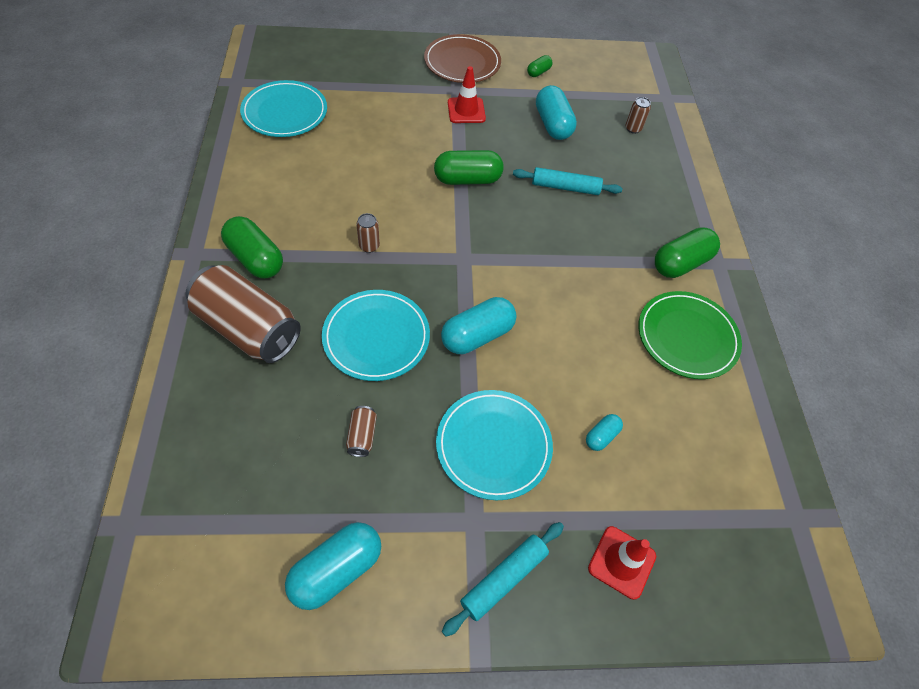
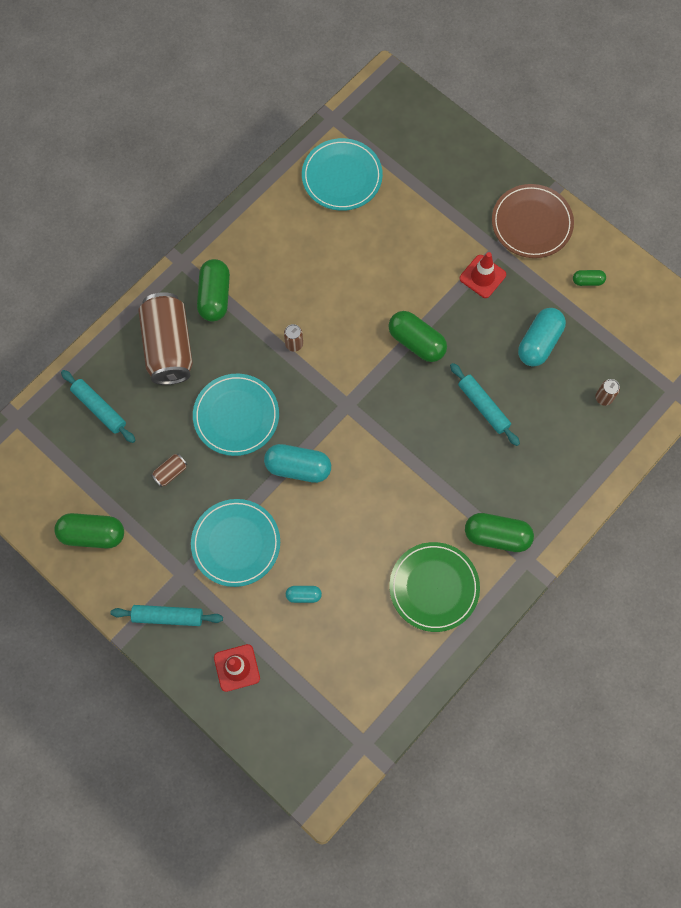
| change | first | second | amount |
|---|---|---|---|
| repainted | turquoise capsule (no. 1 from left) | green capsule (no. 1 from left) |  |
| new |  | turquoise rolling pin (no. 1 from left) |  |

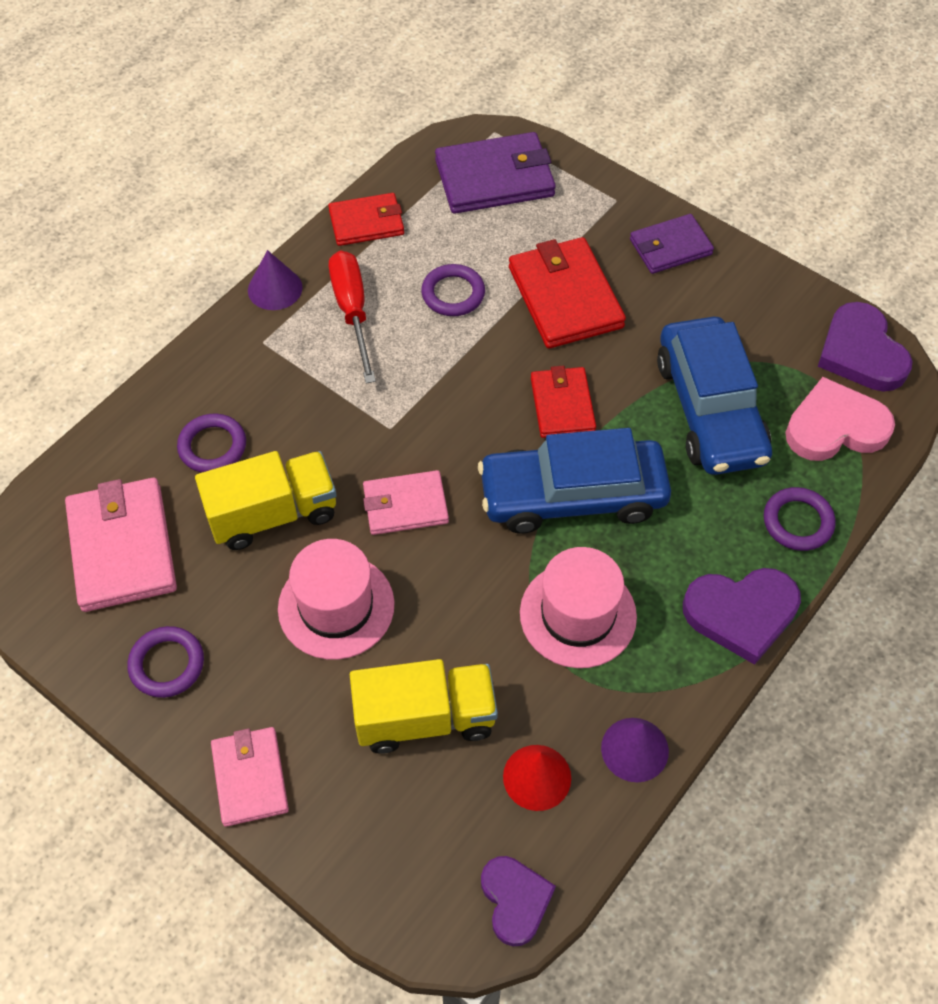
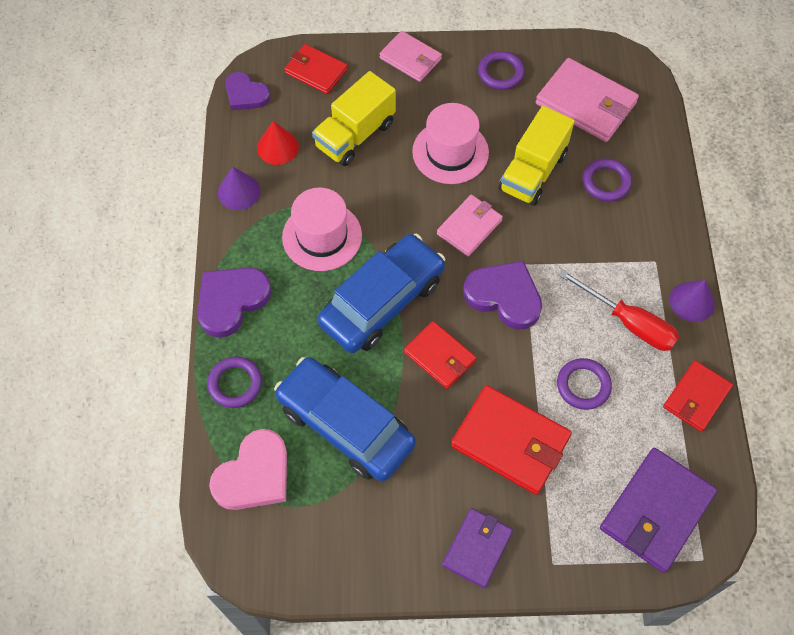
| change | first | second | amount |
|---|---|---|---|
| shifted | purple heart (no. 3 from left) |  |  |
| new |  | red wallet (no. 1 from left) |  |

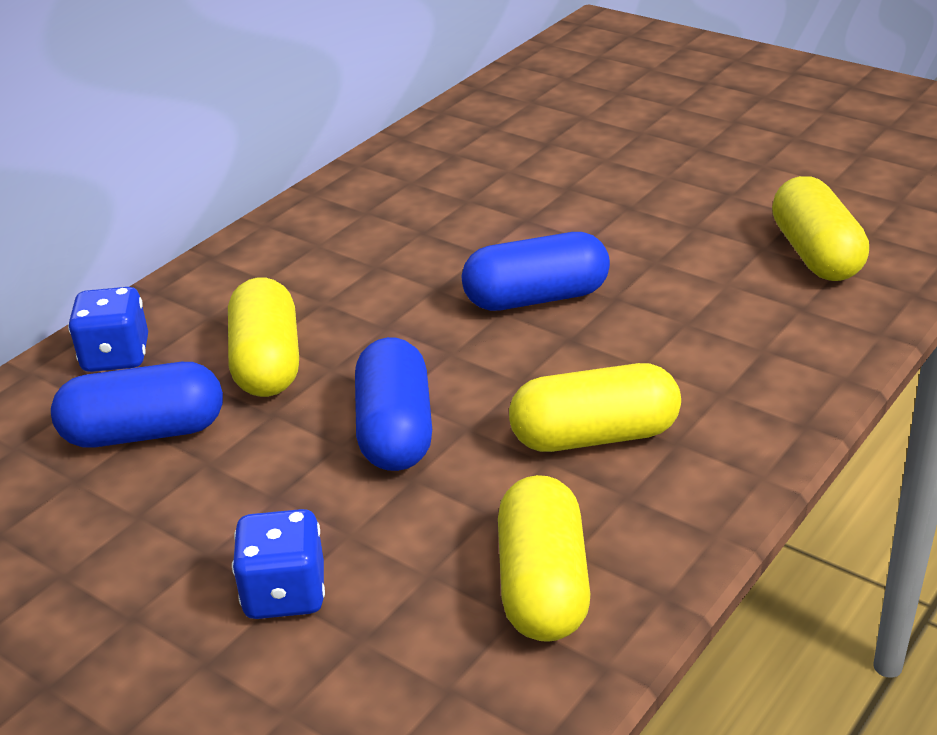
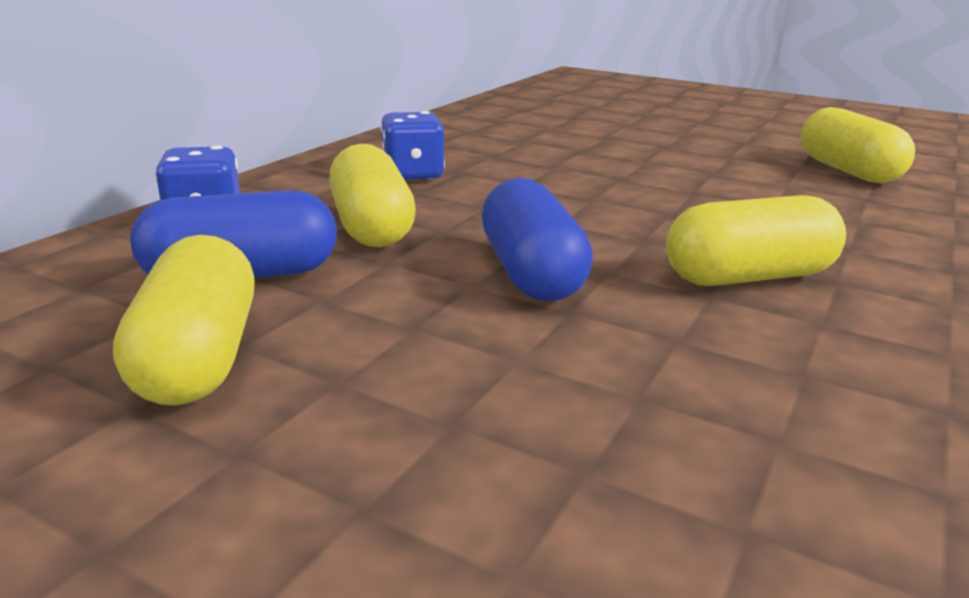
| change | first | second | amount |
|---|---|---|---|
| shifted | blue dice (no. 2 from left) |  |  |
| gone | blue capsule (no. 3 from left) |  |  |
| shifted | yellow capsule (no. 2 from left in the first image) | yellow capsule (no. 1 from left) |  |

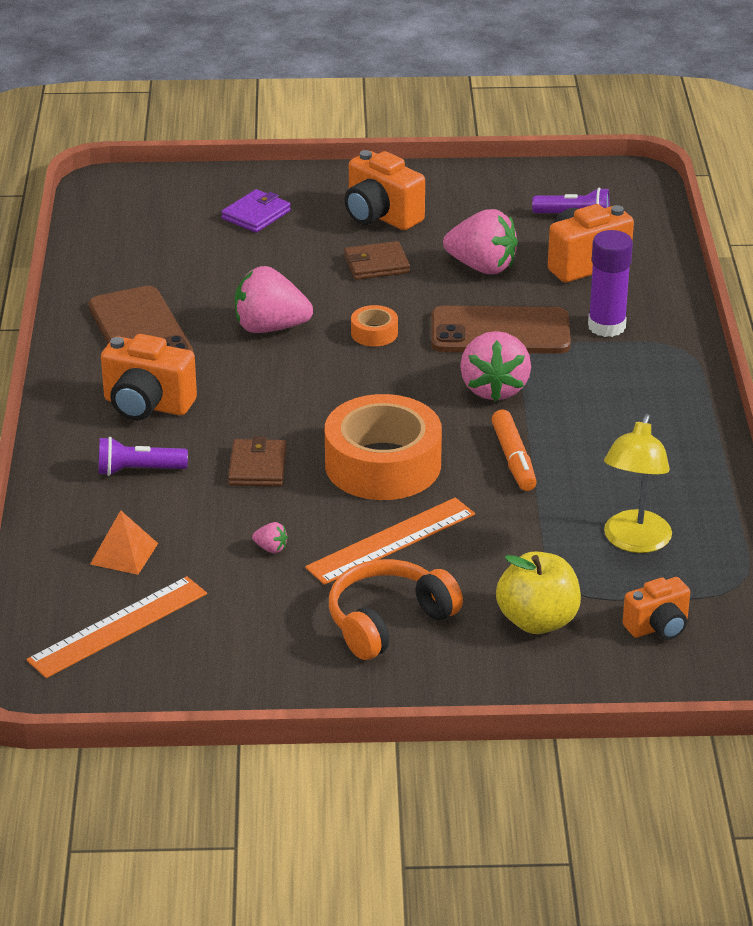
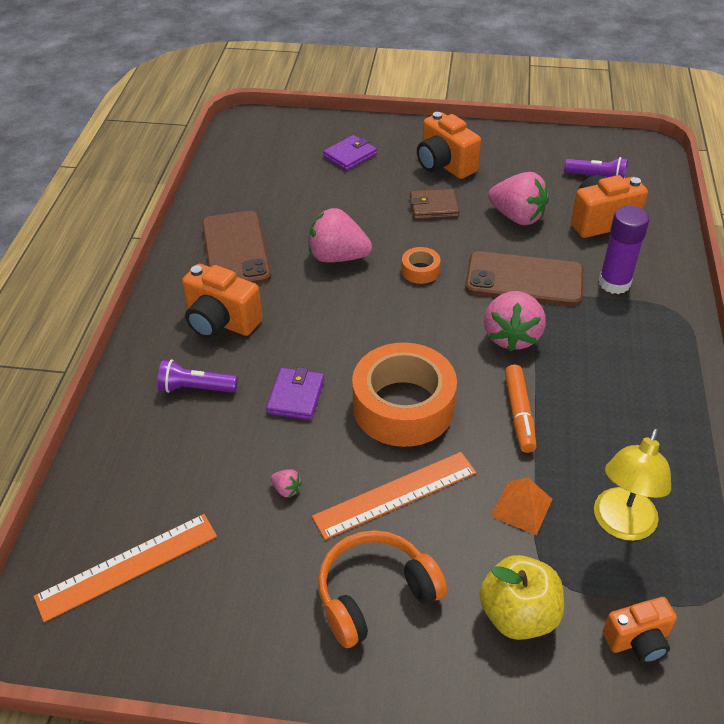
| change | first | second | amount |
|---|---|---|---|
| shifted | orange pyramid |  |  |
| repainted | brown wallet (no. 1 from left) | purple wallet (no. 1 from left) |  |

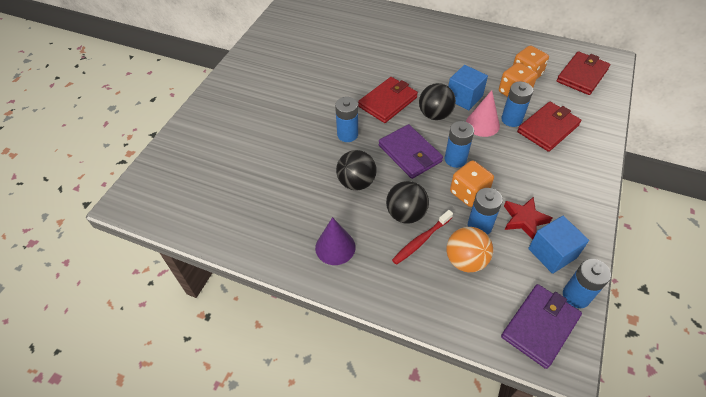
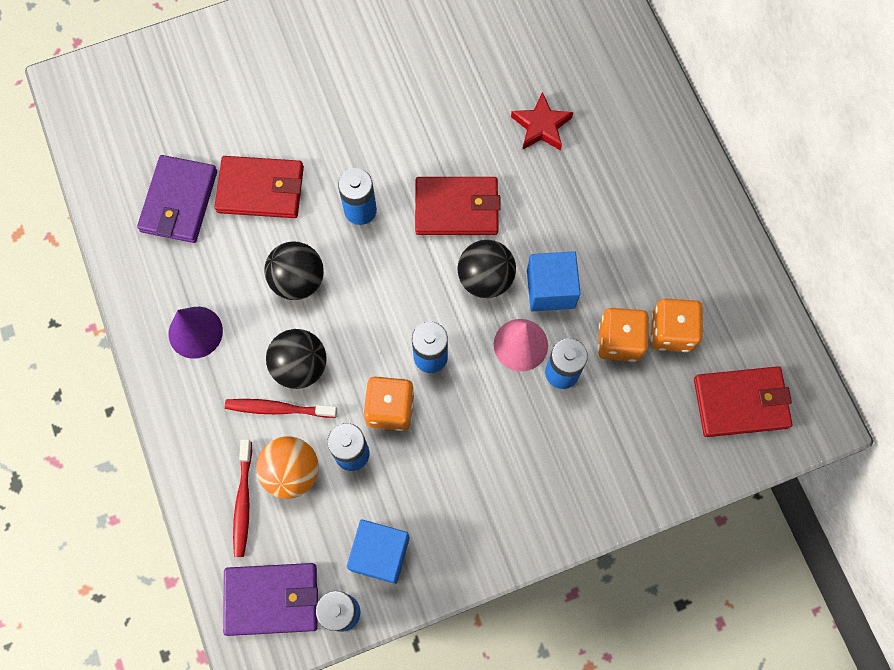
| change | first | second | amount |
|---|---|---|---|
| shifted | purple wallet (no. 1 from left) |  |  |
| shifted | red star |  |  |
| shifted | red wallet (no. 2 from left in the first image) | red wallet (no. 1 from left) |  |
| new |  | red toothbrush (no. 1 from left) |  |

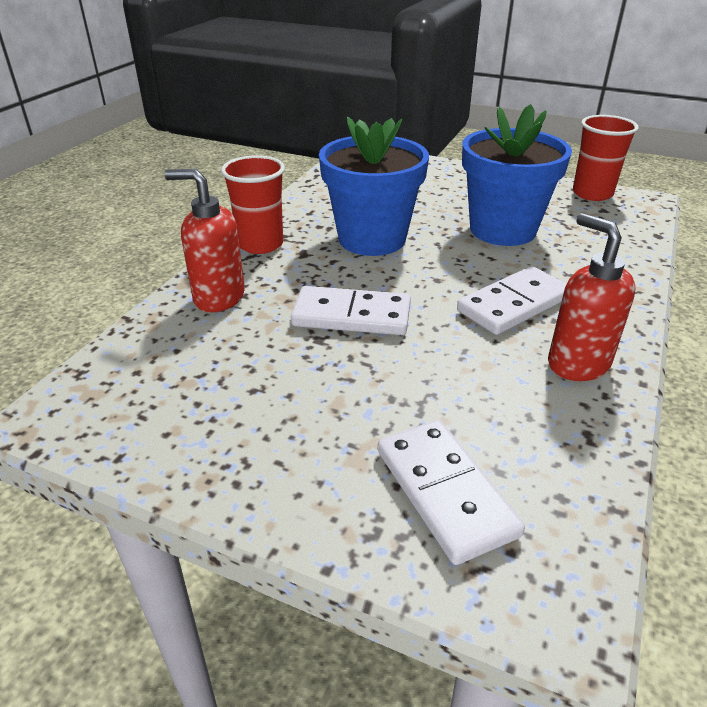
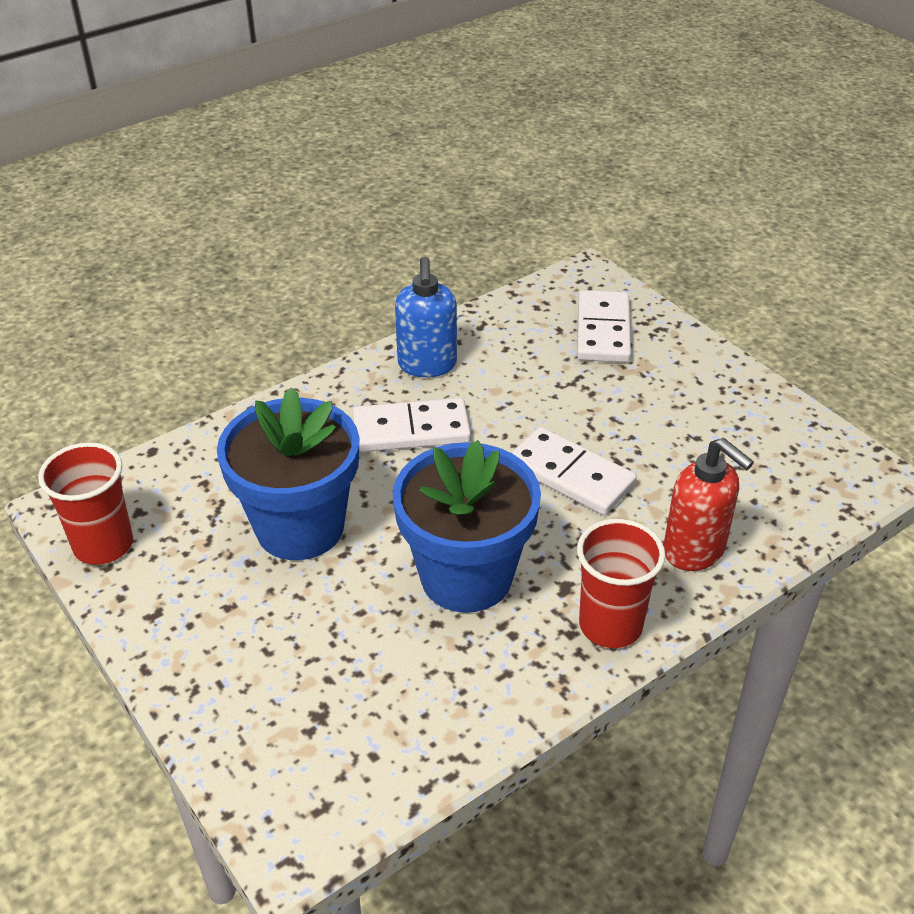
| change | first | second | amount |
|---|---|---|---|
| repainted | red soap dispenser (no. 2 from left) | blue soap dispenser |  |

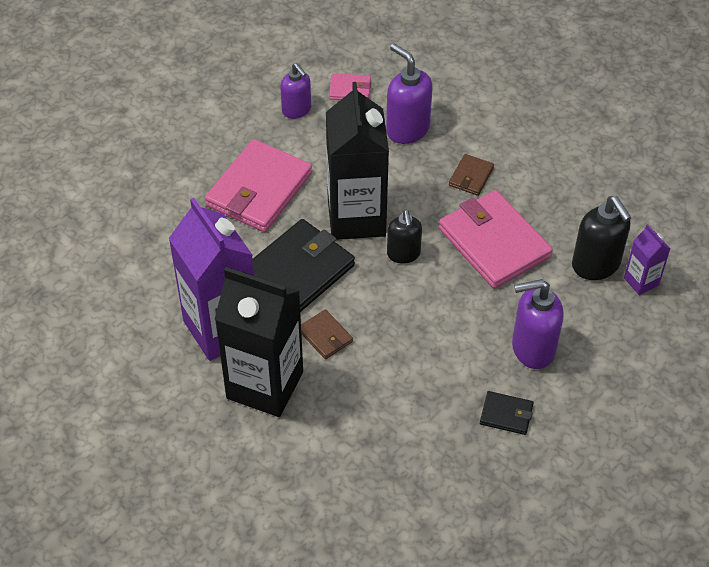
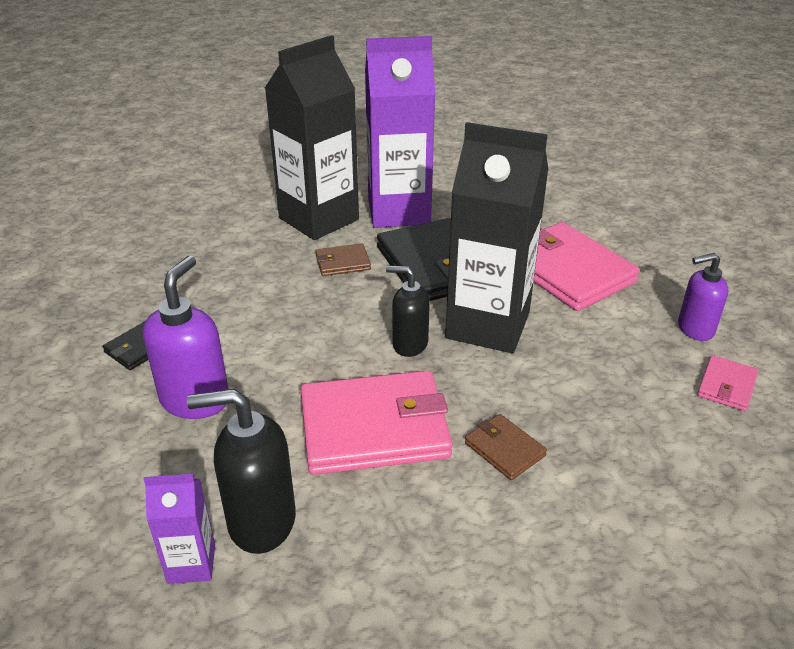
| change | first | second | amount |
|---|---|---|---|
| gone | purple soap dispenser (no. 2 from left) |  |  |

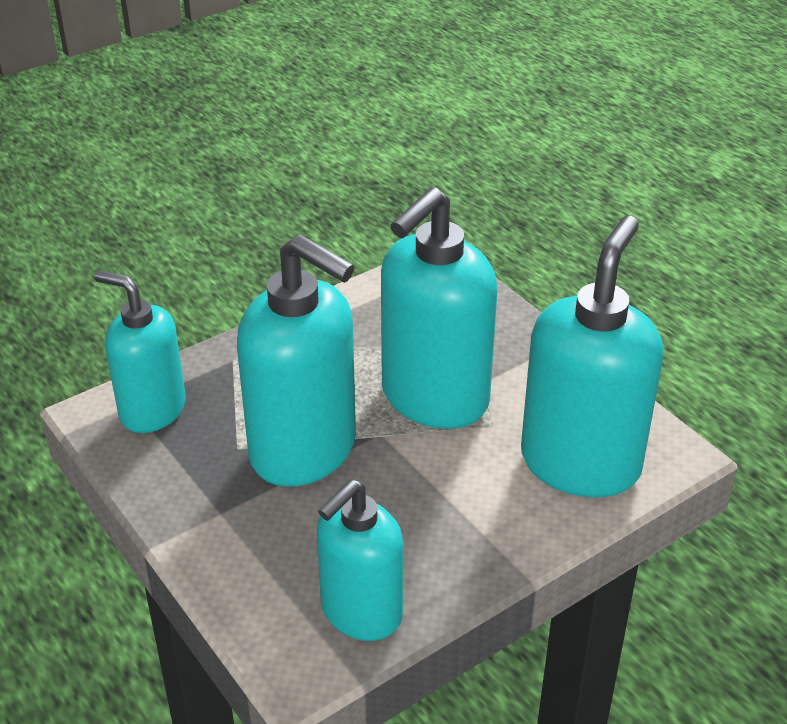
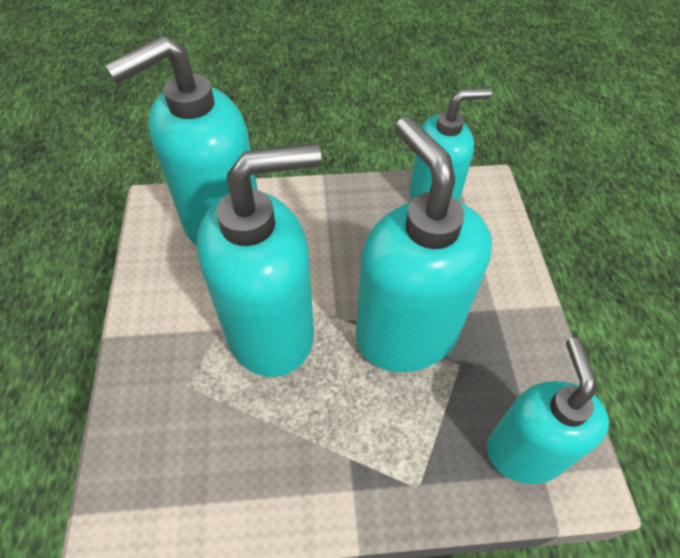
| change | first | second | amount |
|---|---|---|---|
| rotated | turquoise soap dispenser (no. 1 from left in the first image) | turquoise soap dispenser (no. 5 from left) | 150 degrees counterclockwise |

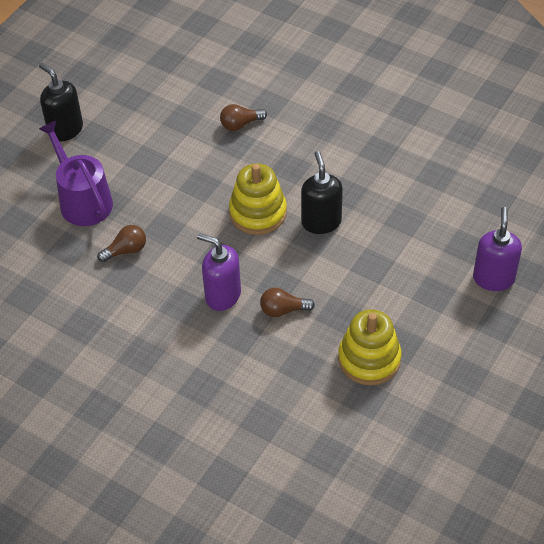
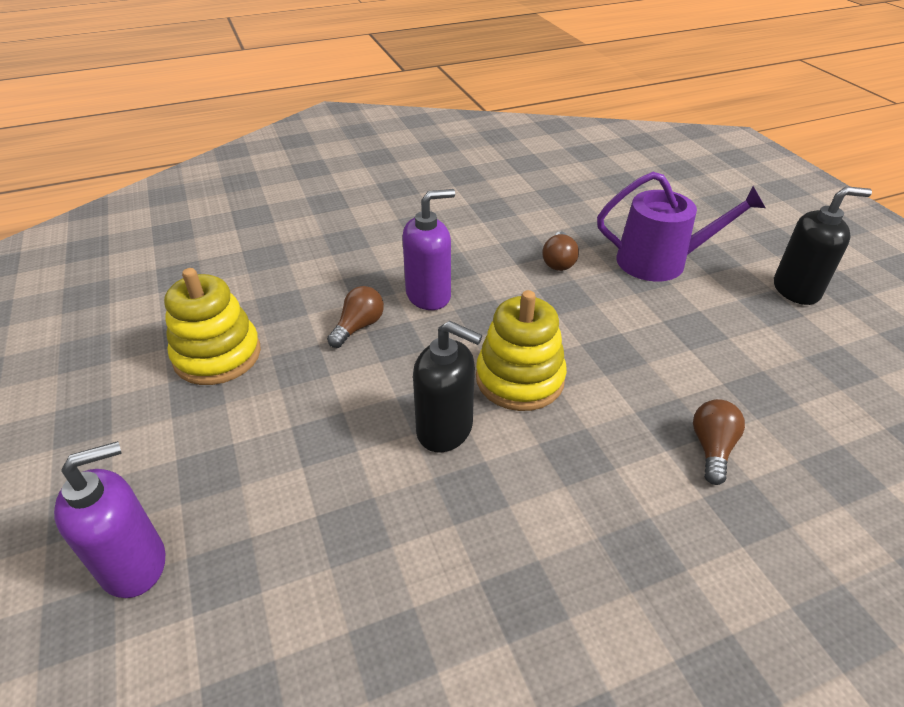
| change | first | second | amount |
|---|---|---|---|
| rotated | purple soap dispenser (no. 2 from left in the first image) | purple soap dispenser (no. 1 from left) | 75 degrees counterclockwise |

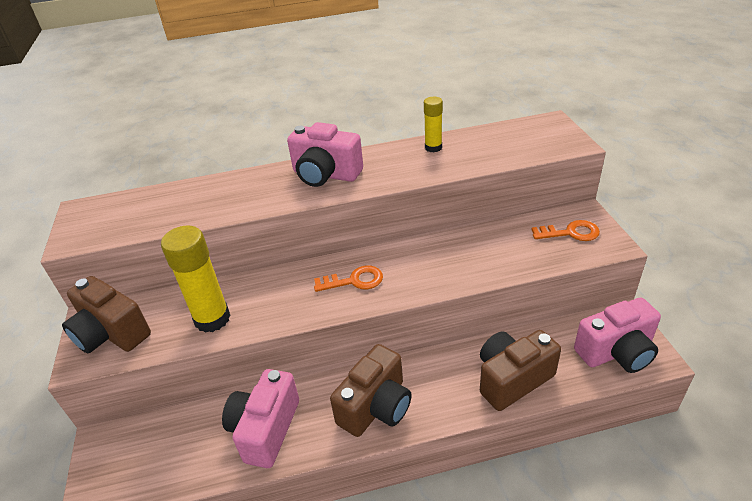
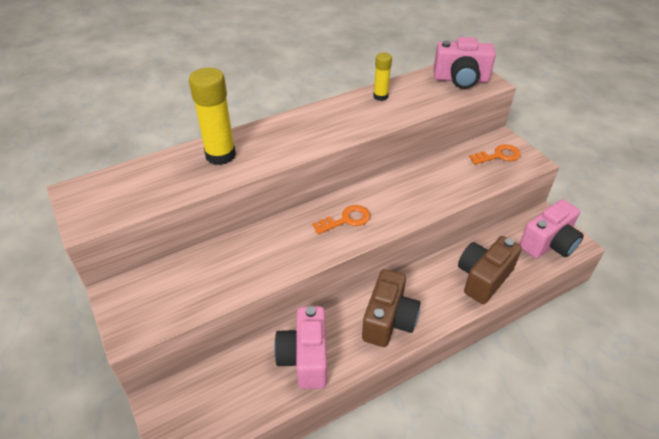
| change | first | second | amount |
|---|---|---|---|
| gone | brown camera (no. 1 from left) |  |  |
| shifted | yellow glue stick (no. 1 from left) |  |  |
| shifted | pink camera (no. 2 from left) |  |  |

